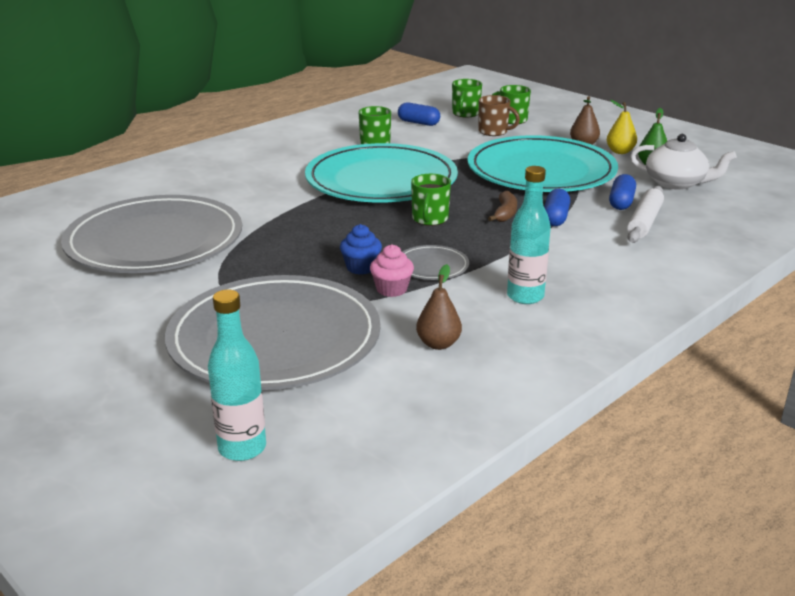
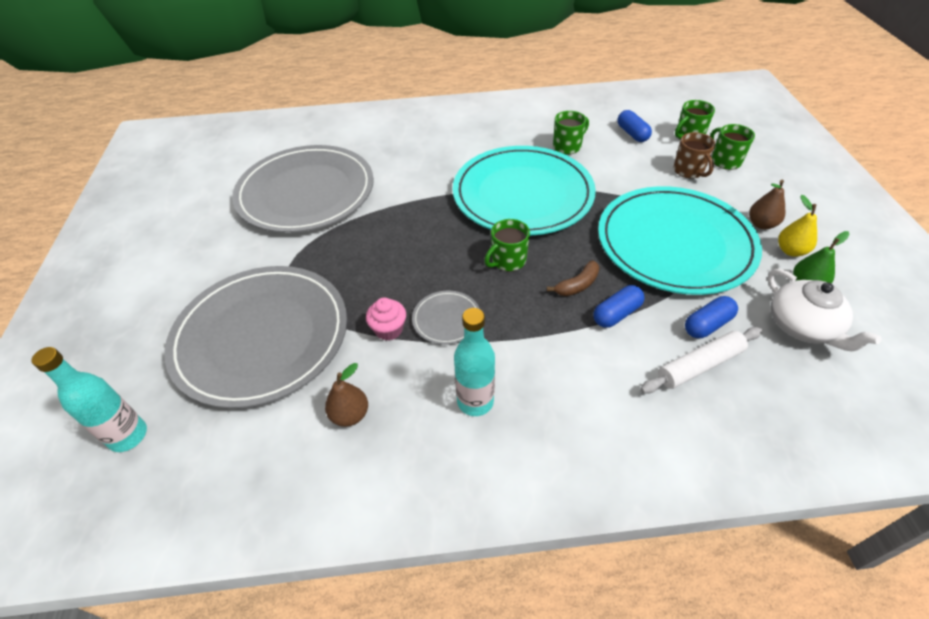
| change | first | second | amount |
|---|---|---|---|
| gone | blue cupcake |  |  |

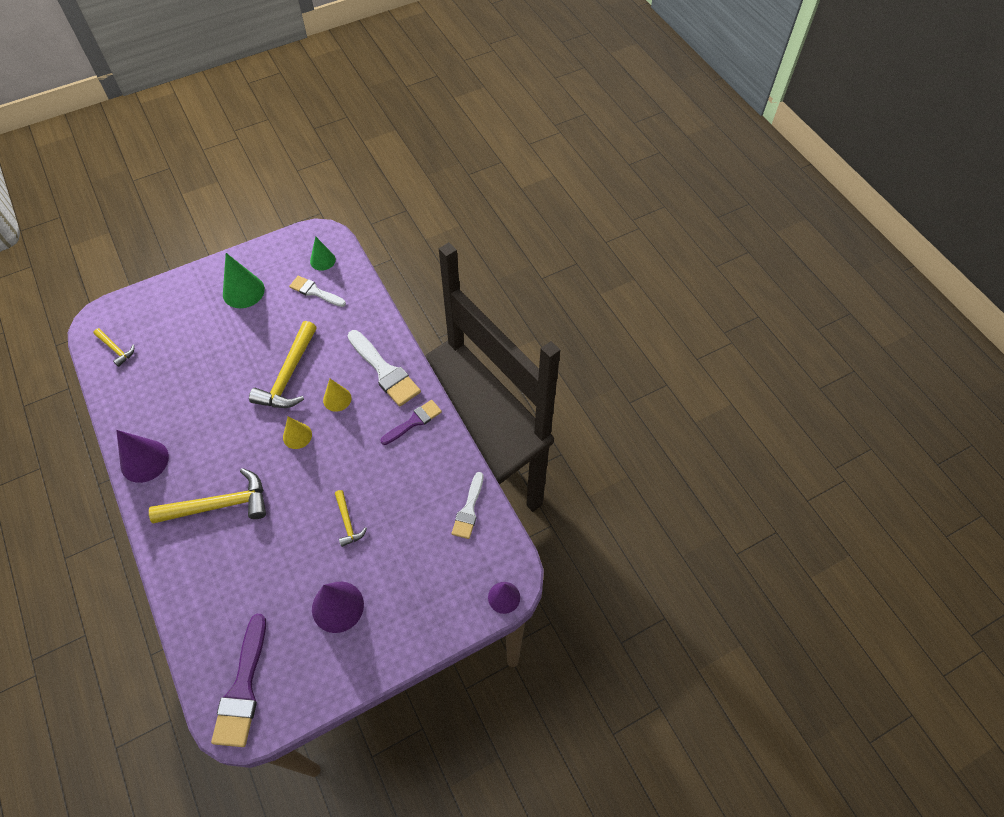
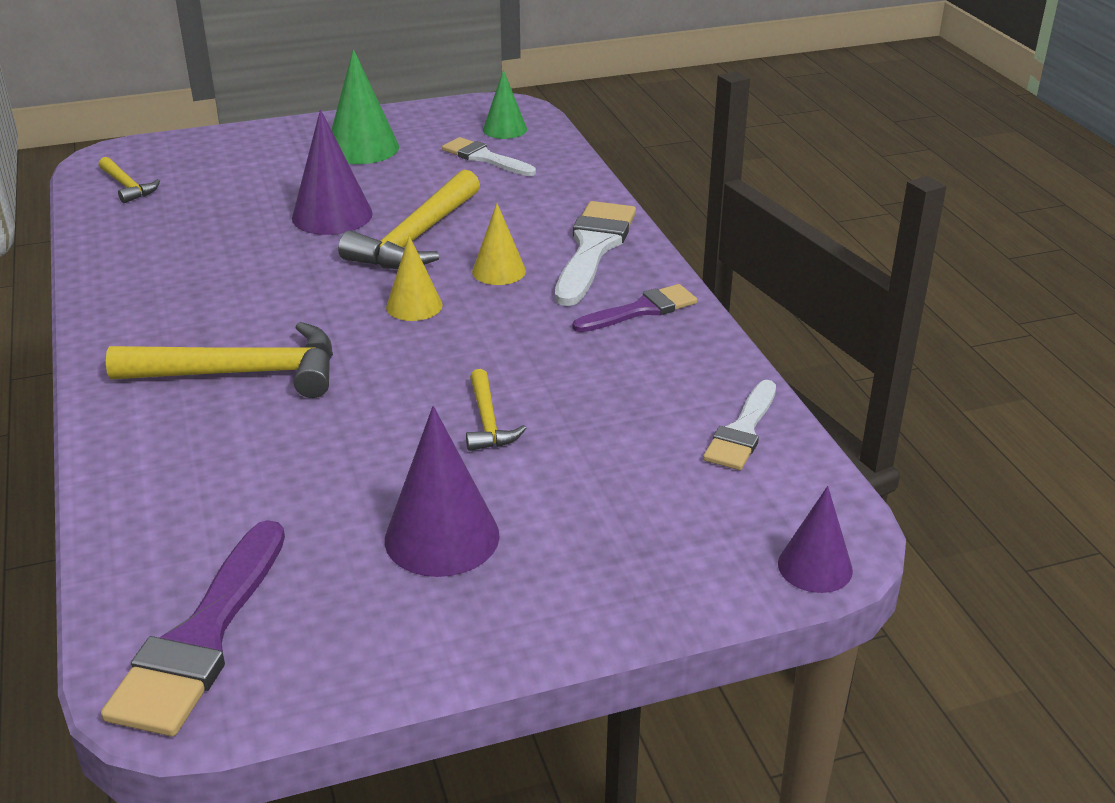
| change | first | second | amount |
|---|---|---|---|
| shifted | purple cone (no. 1 from left) |  |  |
| rotated | white brush (no. 2 from left) |  | 135 degrees counterclockwise |

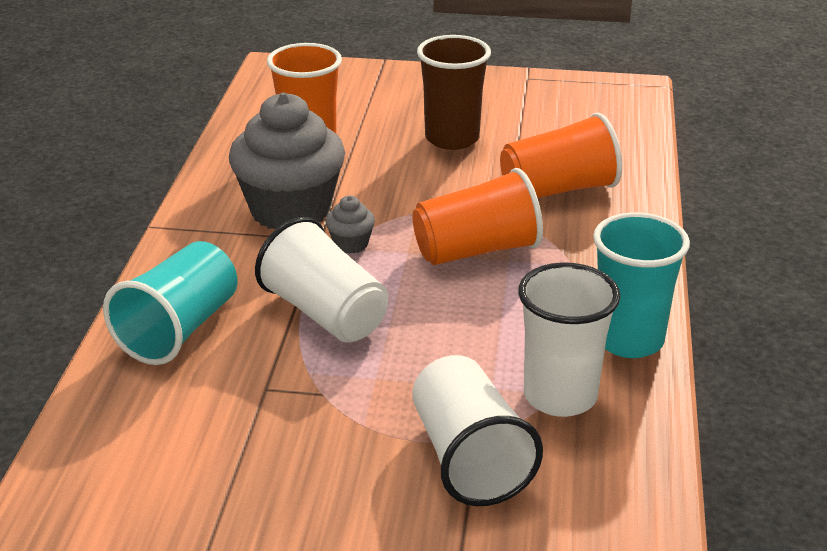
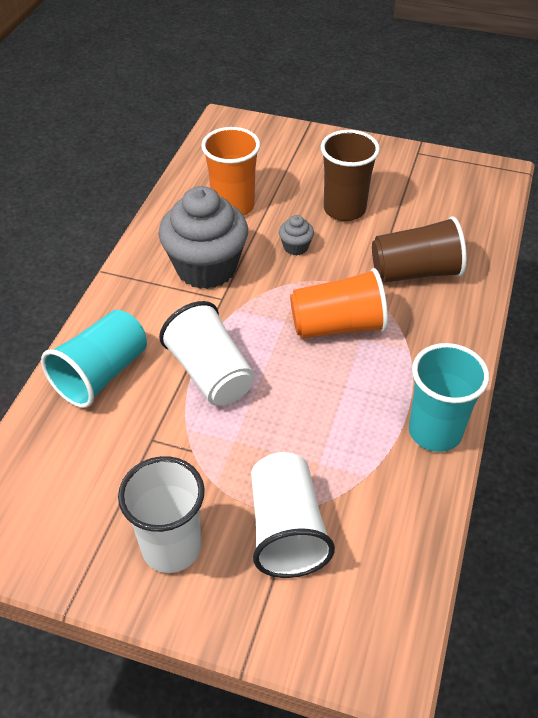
| change | first | second | amount |
|---|---|---|---|
| shifted | grey cupcake (no. 2 from left) |  |  |
| repainted | orange cup (no. 3 from left) | brown cup (no. 2 from left) |  |
| shifted | white cup (no. 3 from left in the first image) | white cup (no. 1 from left) |  |

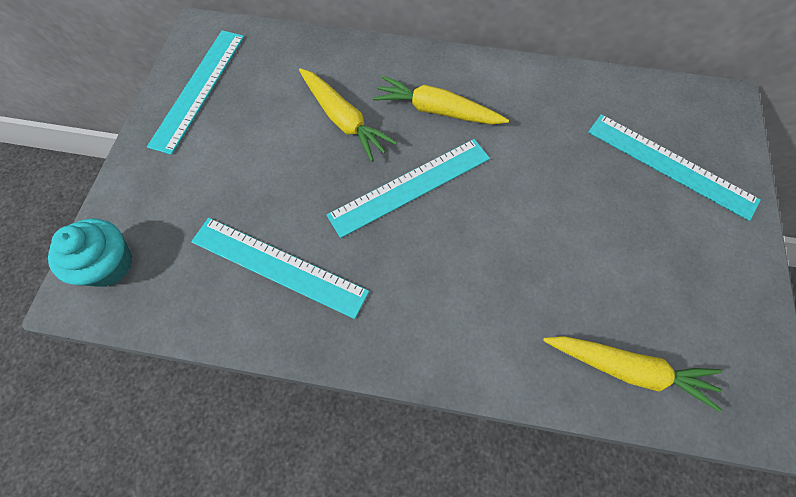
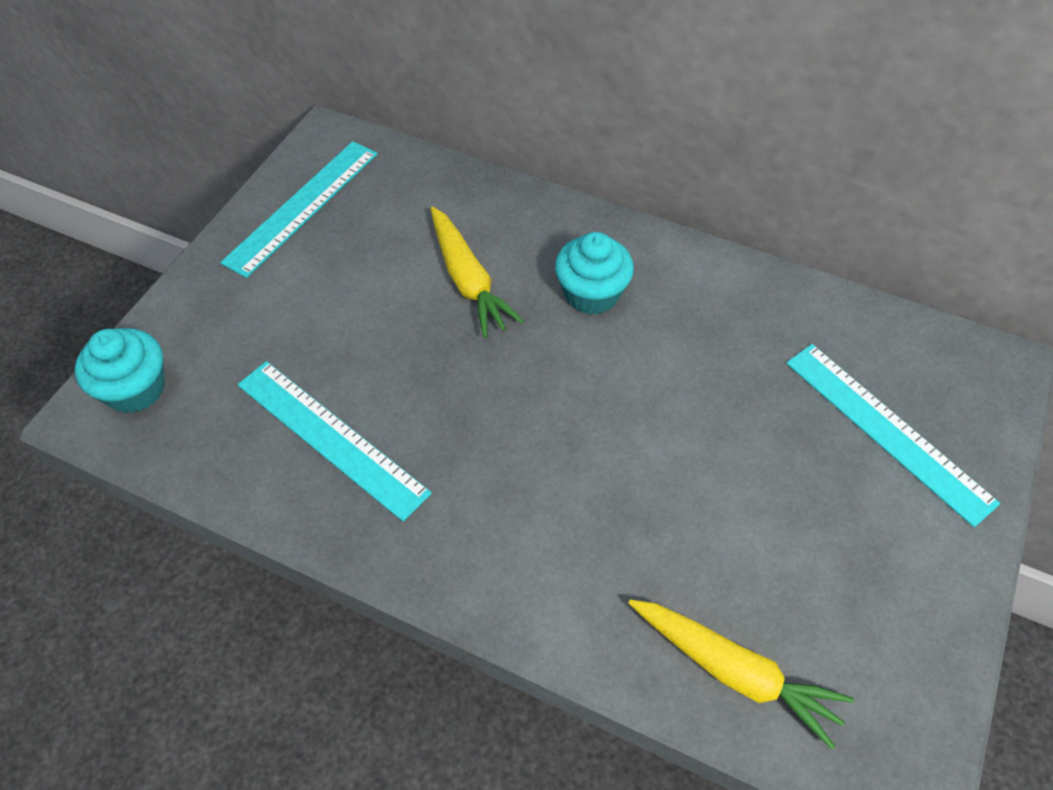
| change | first | second | amount |
|---|---|---|---|
| gone | turquoise ruler (no. 3 from left) |  |  |
| swapped | yellow carrot (no. 2 from left) | turquoise cupcake (no. 2 from left) |  |

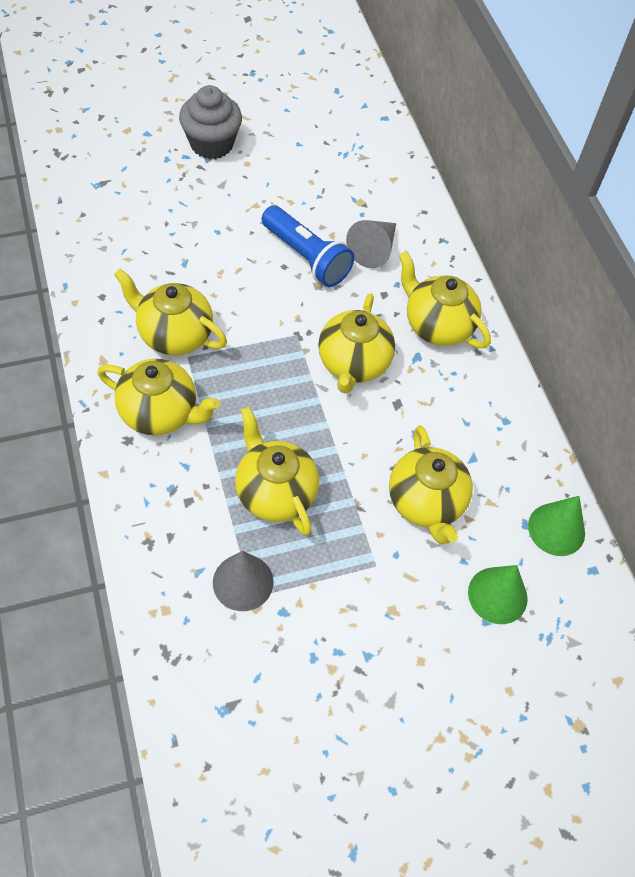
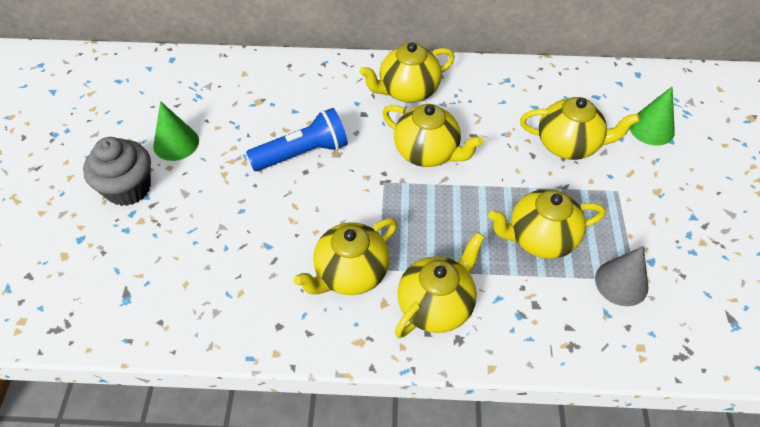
| change | first | second | amount |
|---|---|---|---|
| gone | grey cone (no. 2 from left) |  |  |
| shifted | green cone (no. 2 from left in the first image) | green cone (no. 1 from left) |  |

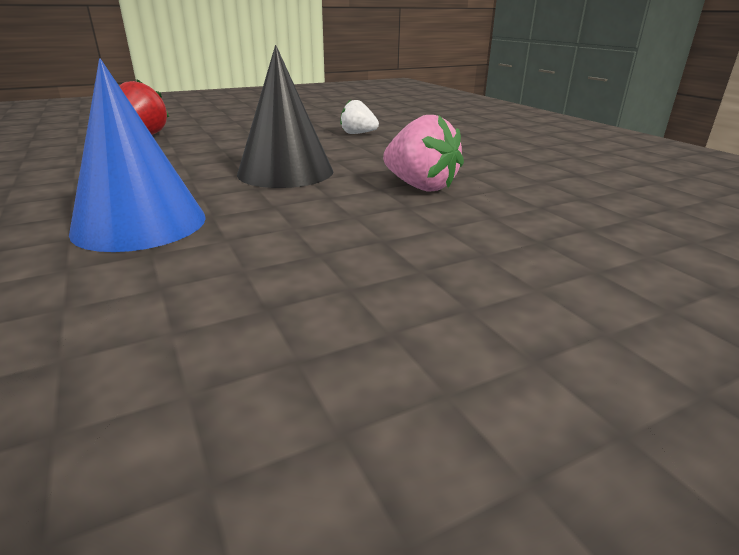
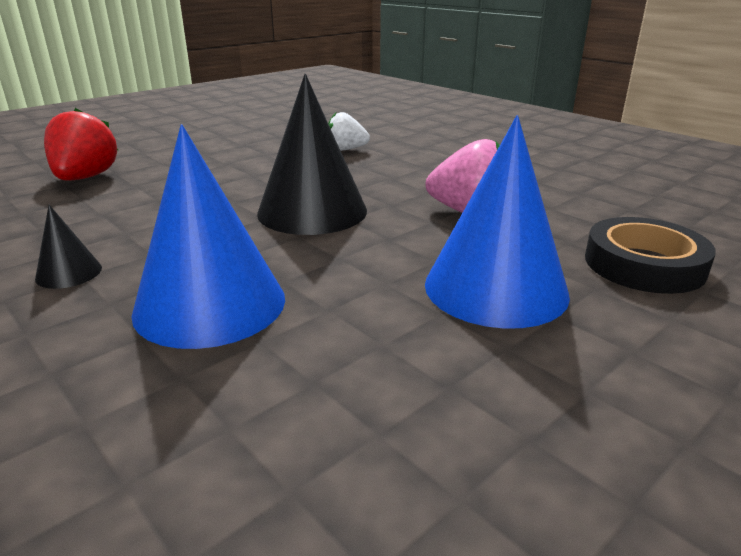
| change | first | second | amount |
|---|---|---|---|
| new |  | black cone (no. 1 from left) |  |
| new |  | blue cone (no. 2 from left) |  |
| new |  | black tape |  |

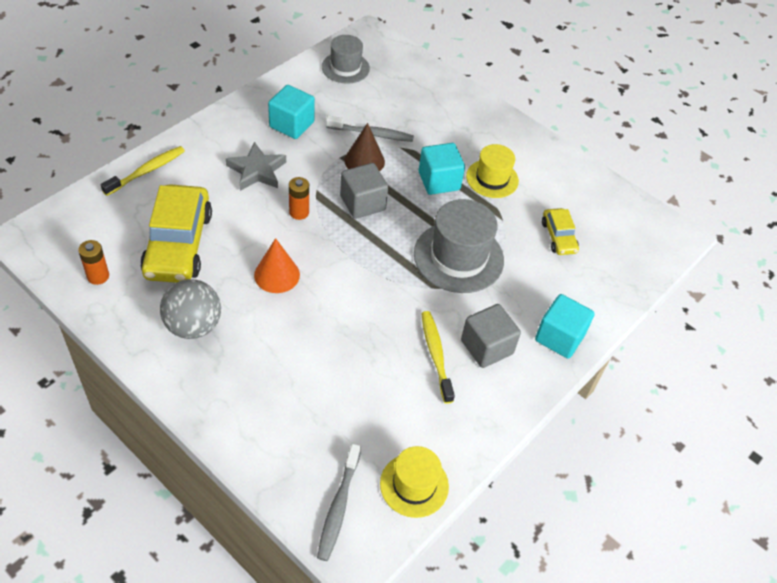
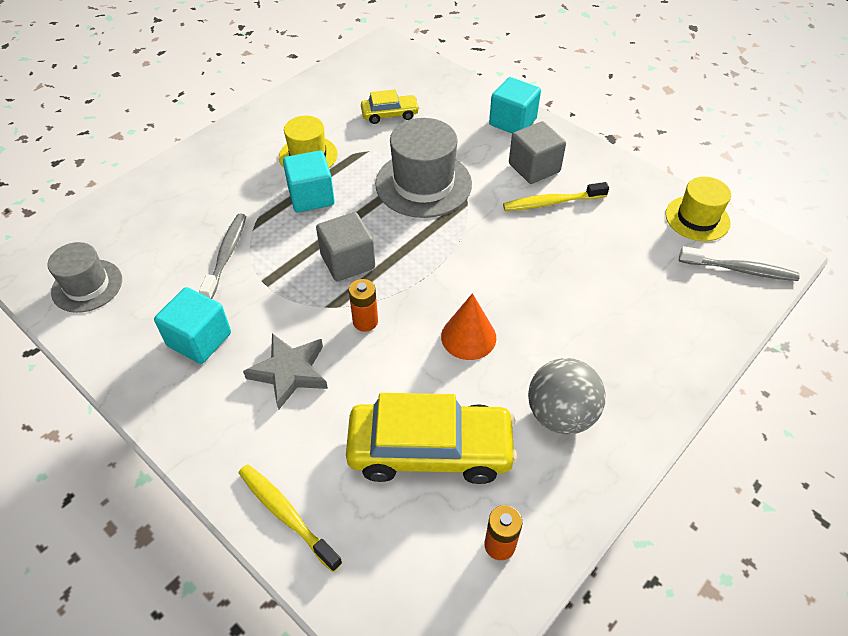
| change | first | second | amount |
|---|---|---|---|
| gone | brown cone |  |  |

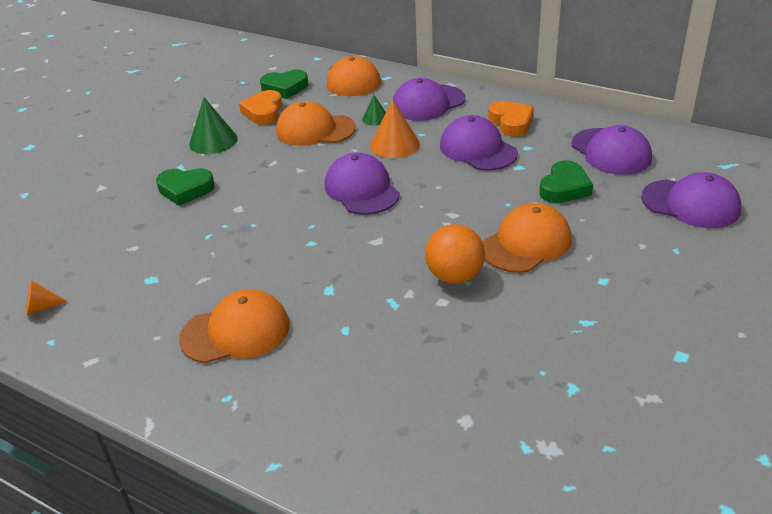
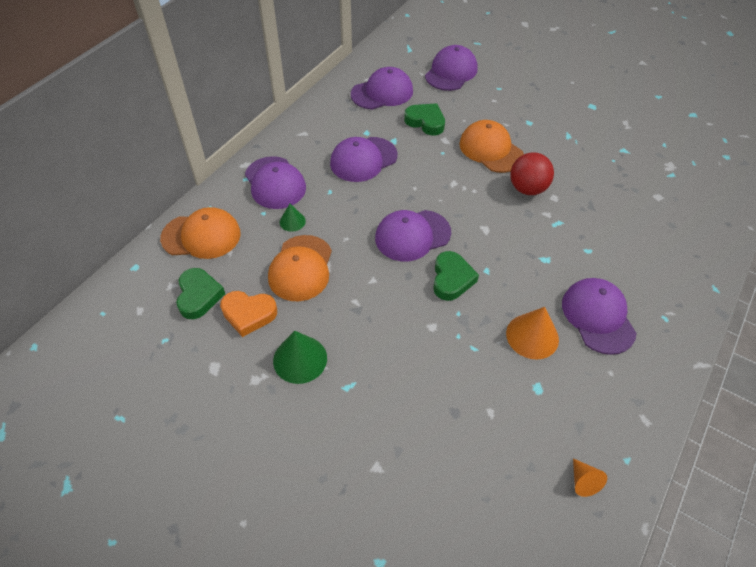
| change | first | second | amount |
|---|---|---|---|
| shifted | green heart (no. 1 from left in the first image) | green heart (no. 3 from left) |  |
| repainted | orange cap (no. 1 from left) | purple cap (no. 6 from left) |  |
| shifted | orange cone (no. 2 from left in the first image) | orange cone (no. 1 from left) |  |
| repainted | orange ball | red ball |  |
| gone | orange heart (no. 2 from left) |  |  |

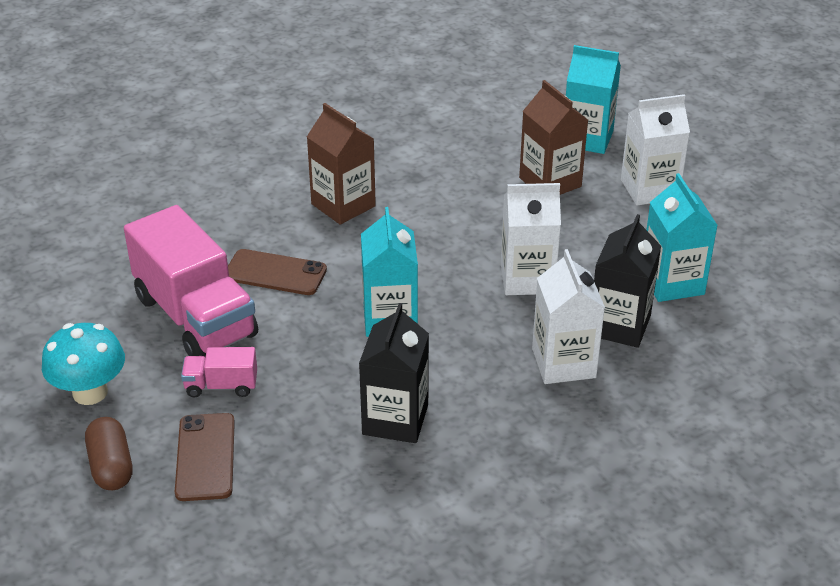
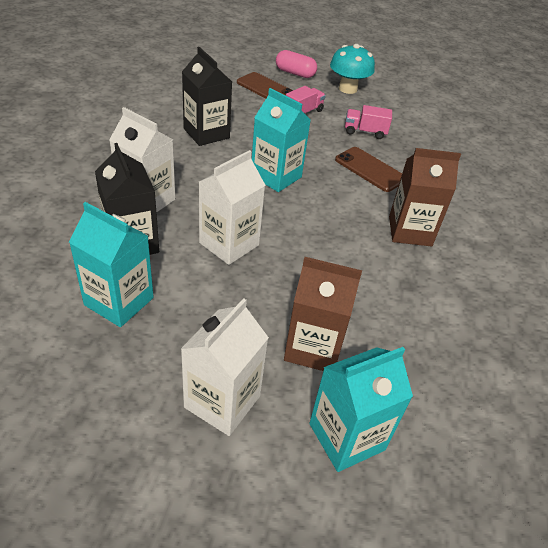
| change | first | second | amount |
|---|---|---|---|
| repainted | brown capsule | pink capsule |  |
| scaled | pink truck (no. 1 from left in the first image) | pink truck (no. 2 from left) | x0.45 |
| rotated | brown phone (no. 2 from left) |  | 75 degrees clockwise |

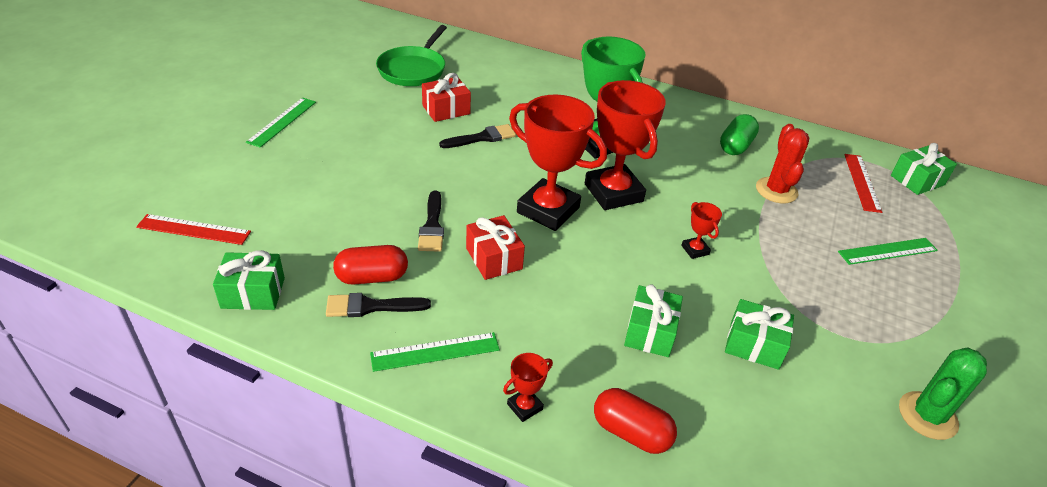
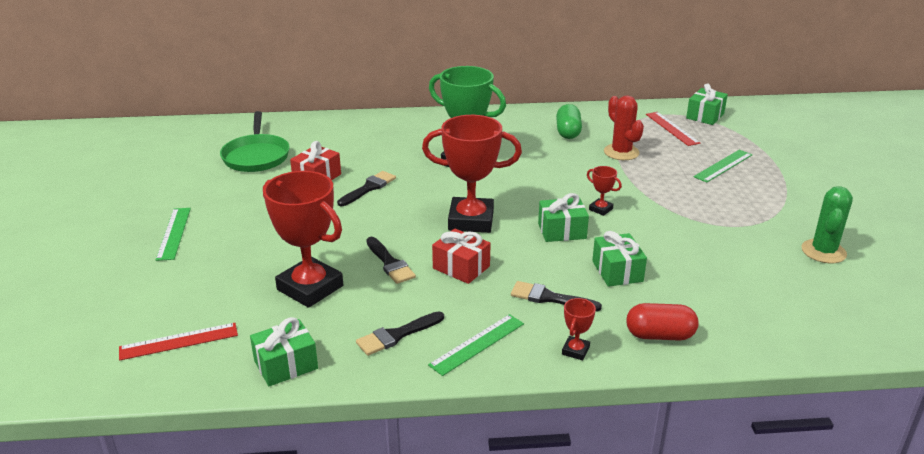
| change | first | second | amount |
|---|---|---|---|
| gone | red capsule (no. 1 from left) |  |  |
| shifted | red trophy (no. 3 from left in the first image) | red trophy (no. 1 from left) |  |
| shifted | green gift (no. 3 from left in the first image) | green gift (no. 2 from left) |  |
| new |  | black brush (no. 4 from left) |  |

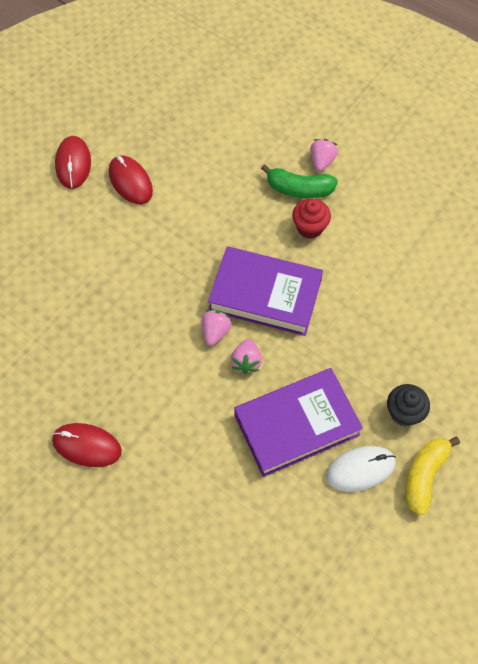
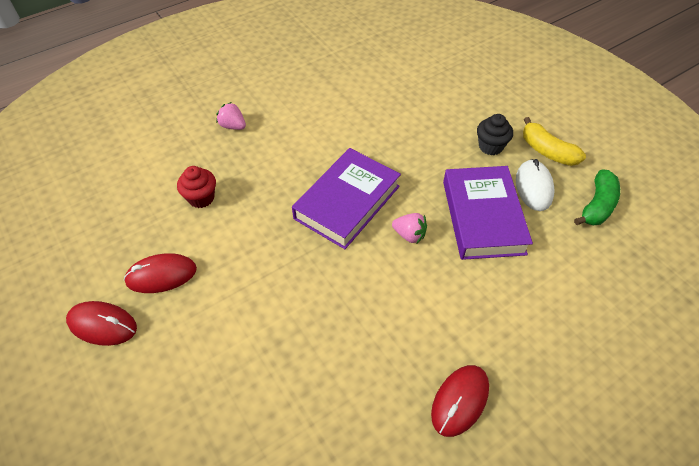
| change | first | second | amount |
|---|---|---|---|
| gone | pink strawberry (no. 1 from left) |  |  |
| shifted | green banana |  |  |
| shifted | red cupcake |  |  |

